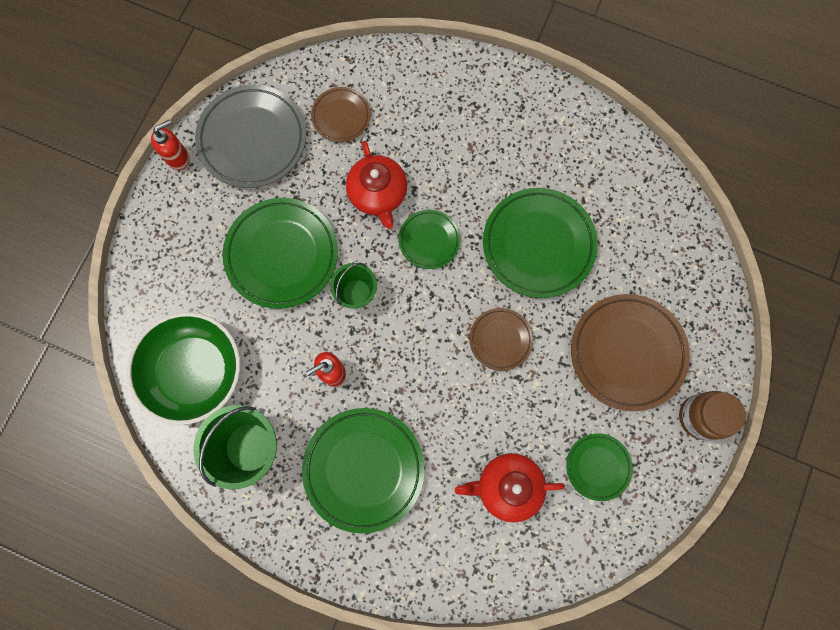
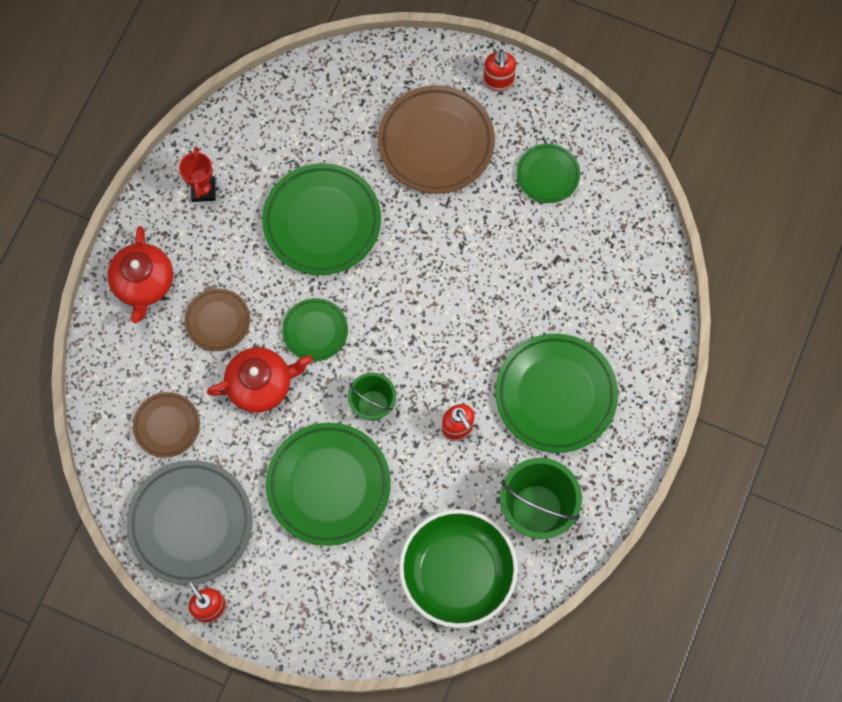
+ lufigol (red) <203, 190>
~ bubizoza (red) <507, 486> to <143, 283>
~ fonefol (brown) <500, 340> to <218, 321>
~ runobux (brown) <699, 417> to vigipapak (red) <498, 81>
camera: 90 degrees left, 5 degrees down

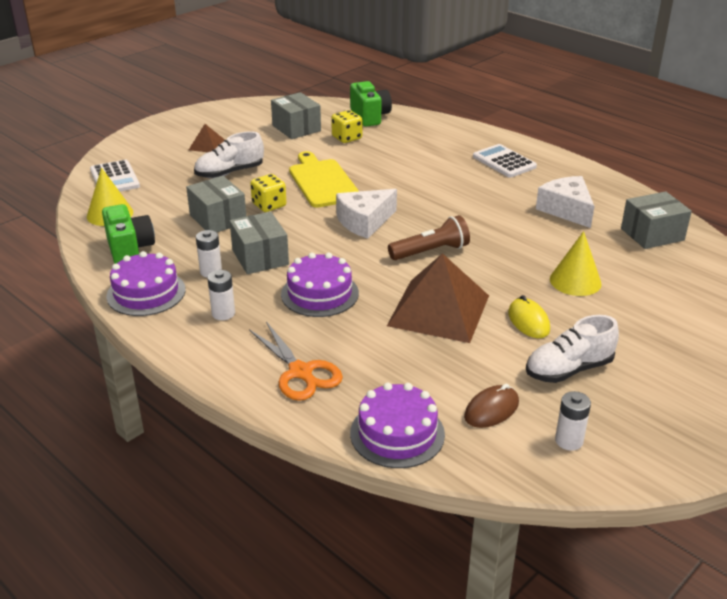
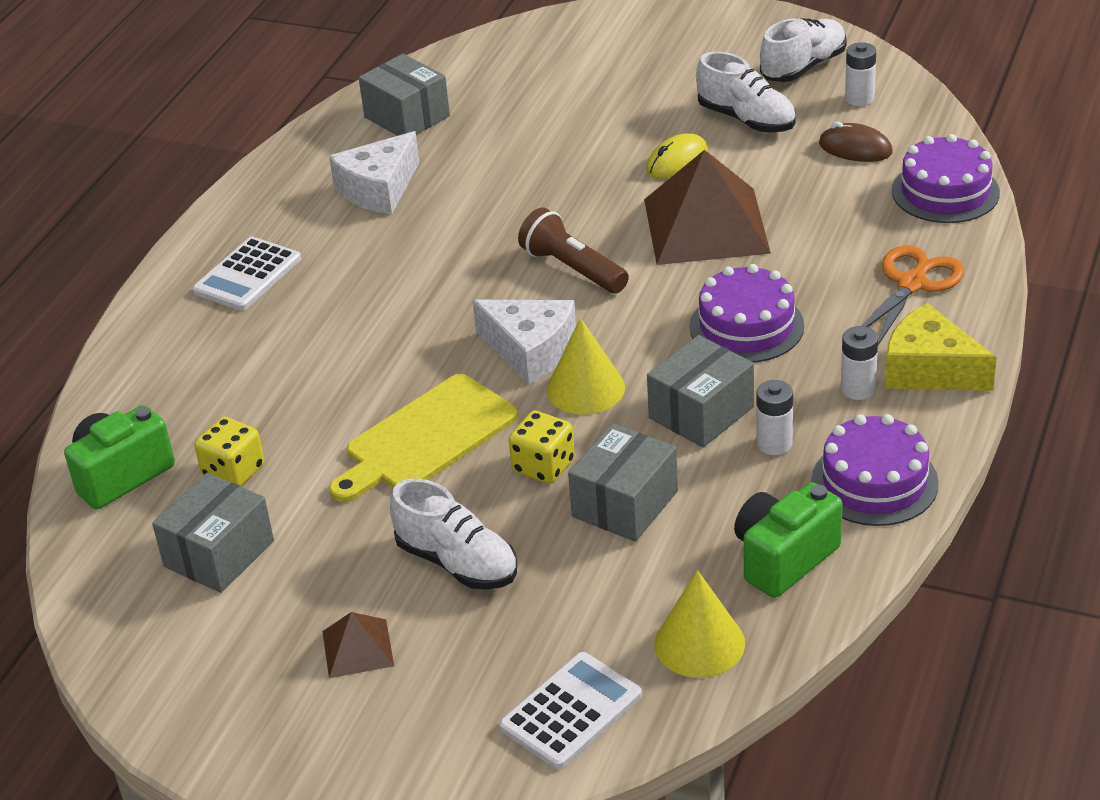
+ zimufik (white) <803, 67>
+ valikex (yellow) <930, 369>
~ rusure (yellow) <575, 281> to <585, 388>
camera: 110 degrees left, 5 degrees up

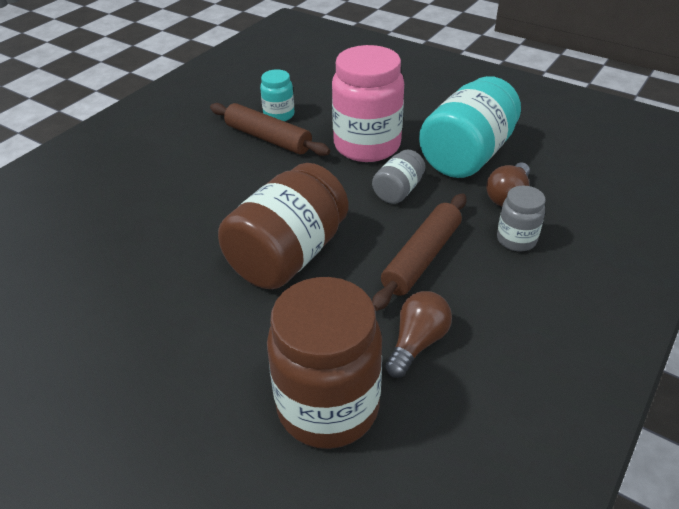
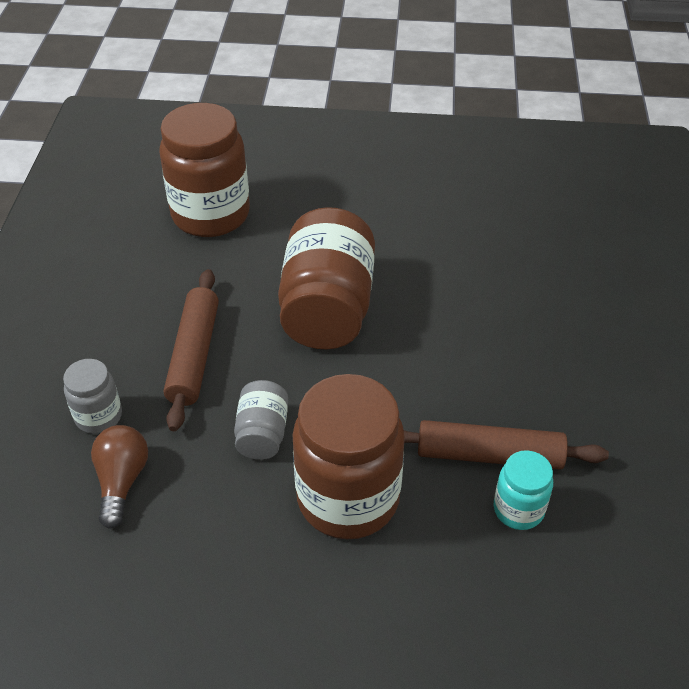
- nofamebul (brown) <417, 342>
- runobux (turquoise) <467, 155>
~ runobux (pink) <367, 146> to runobux (brown) <348, 498>
camera: 150 degrees right, 5 degrees up

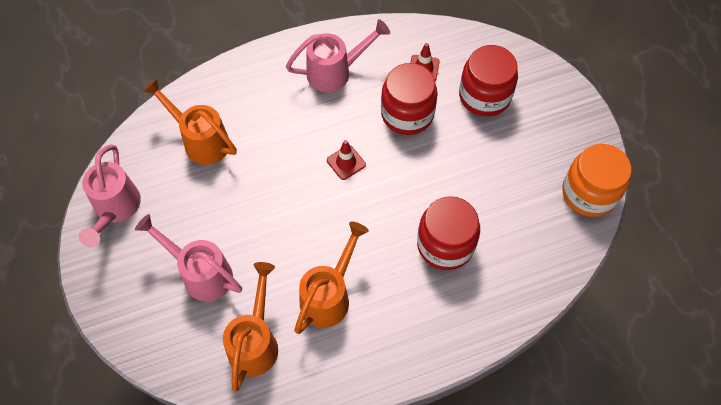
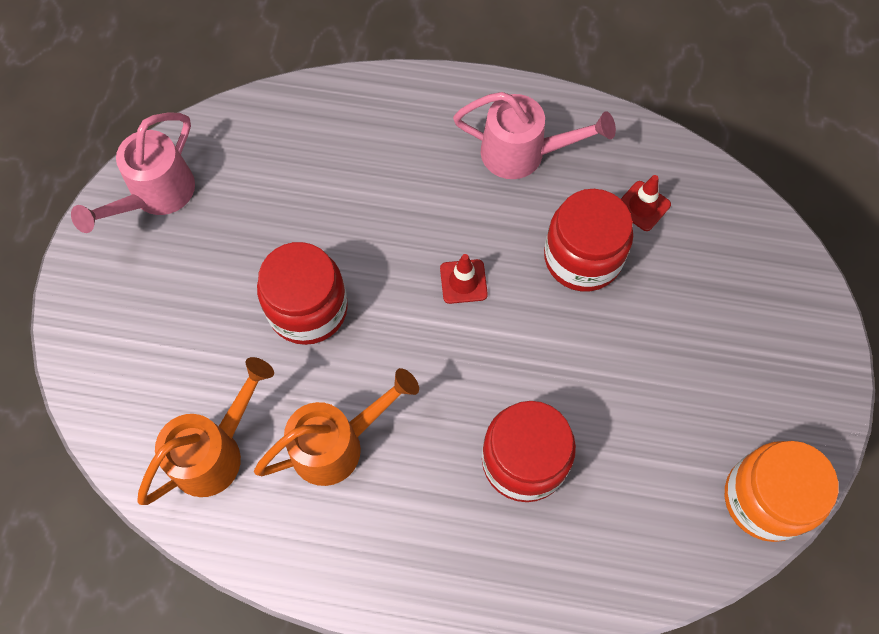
- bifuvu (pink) <201, 273>
- bifuvu (orange) <201, 140>
~ runobux (red) <484, 96> to <308, 309>
camera: 30 degrees right, 5 degrees up

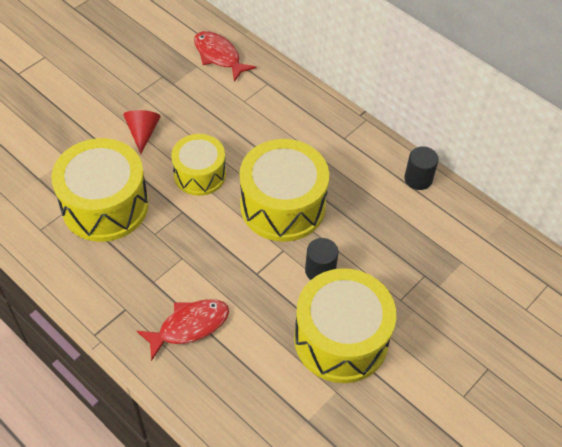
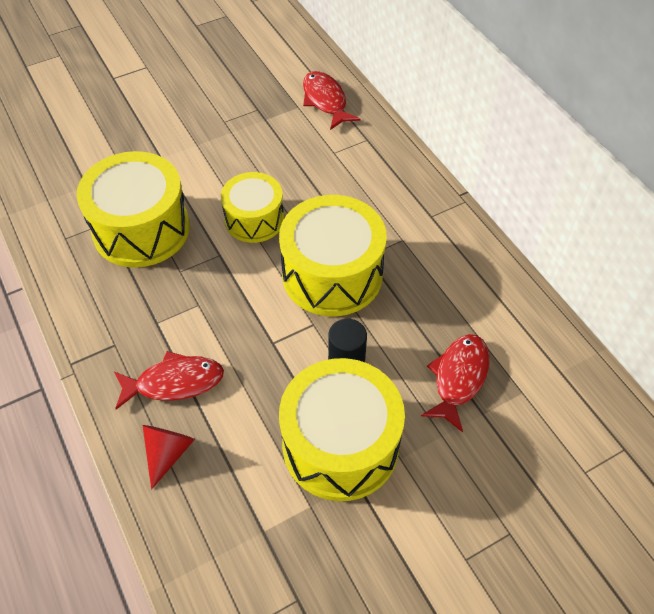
- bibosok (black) <418, 179>
+ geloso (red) <458, 378>
~ rusure (red) <143, 133> to <168, 453>
camera: 20 degrees right, 0 degrees up

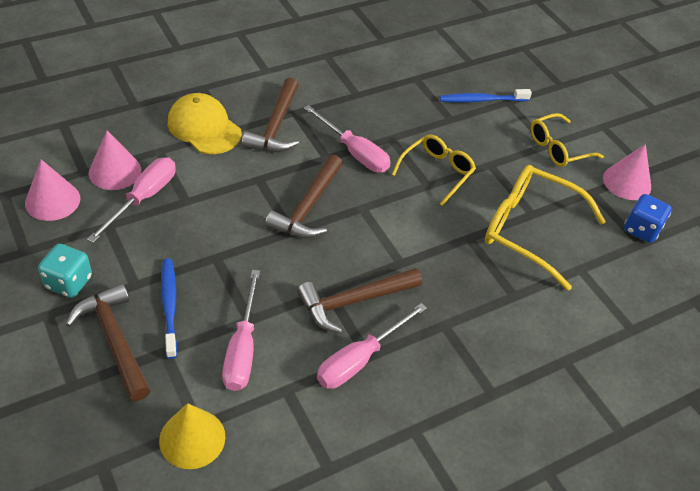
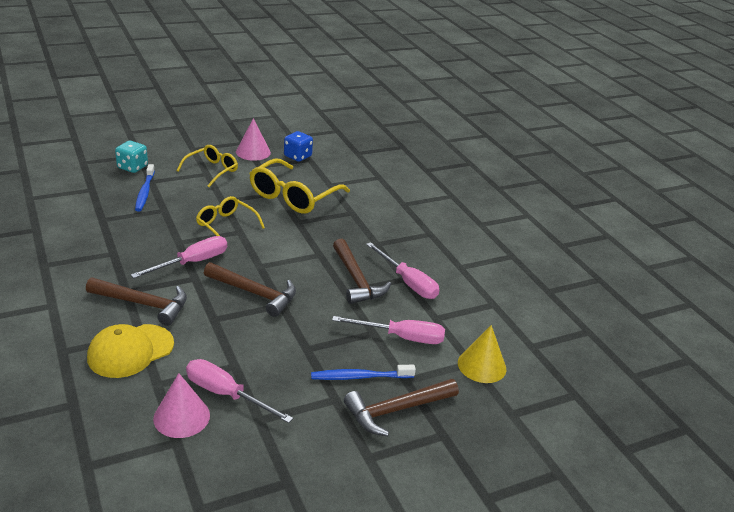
- rusure (pink) <52, 200>
~ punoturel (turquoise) <69, 282> to <132, 167>
~ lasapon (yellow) <557, 148> = <212, 170> 120 degrees counterclockwise
camera: 85 degrees left, 15 degrees down

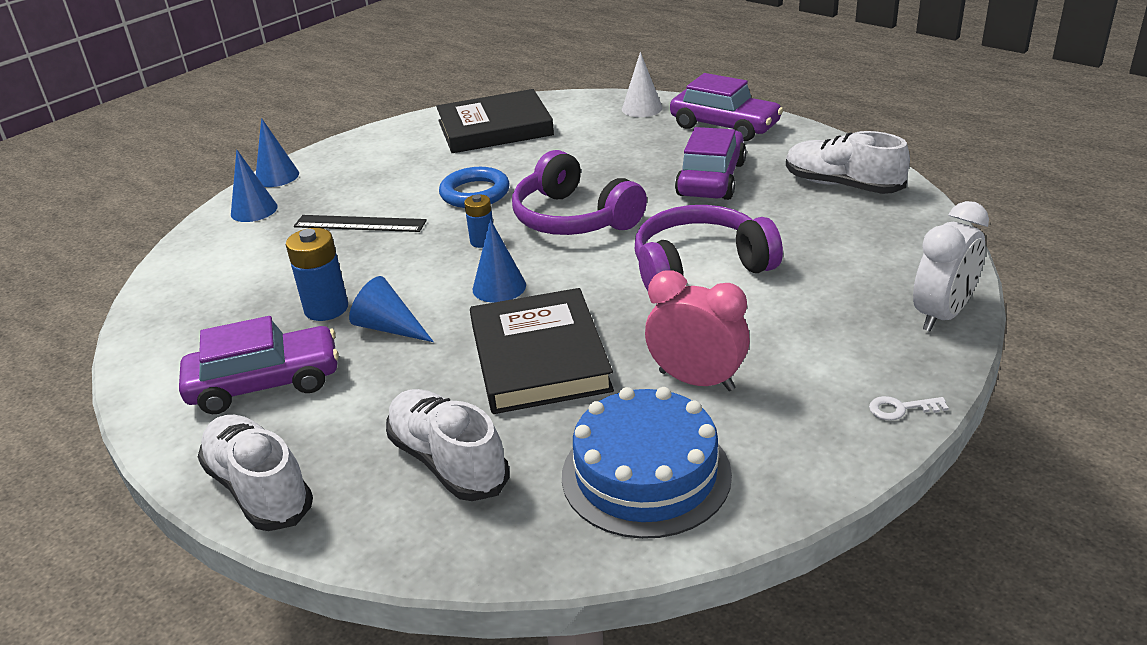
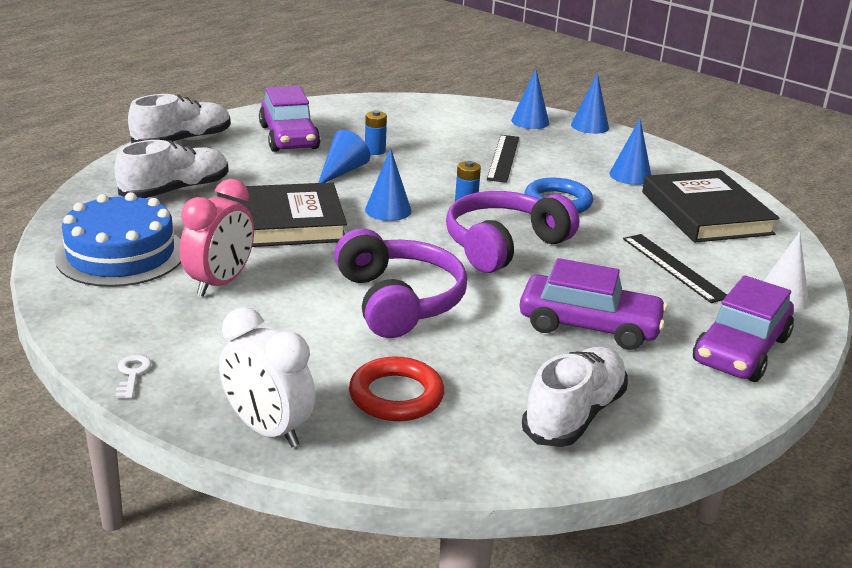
+ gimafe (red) <396, 395>
+ rusure (blue) <630, 175>
+ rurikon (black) <674, 267>
~ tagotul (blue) <326, 309> = <375, 151> x0.62
camera: 85 degrees right, 5 degrees down

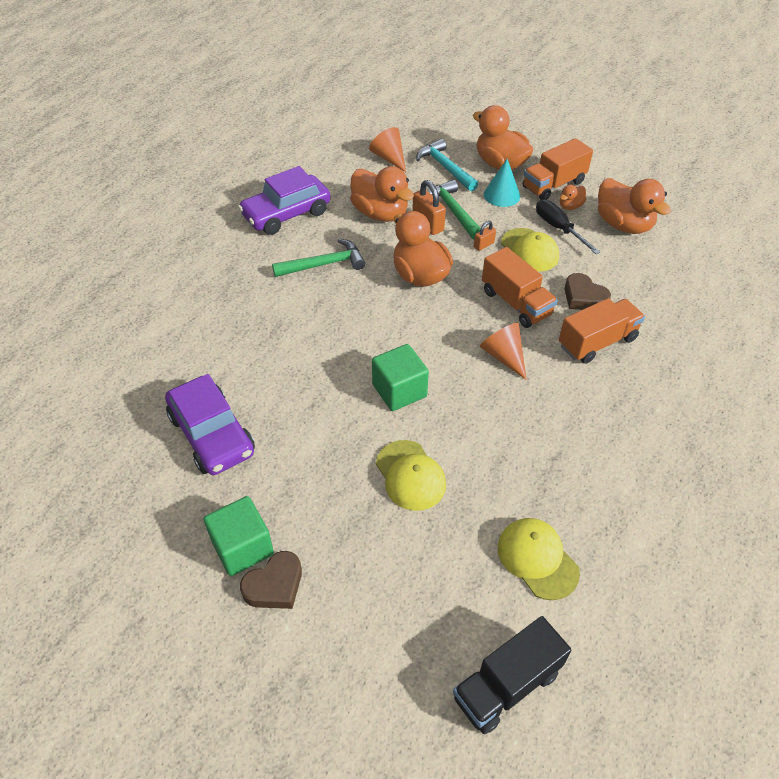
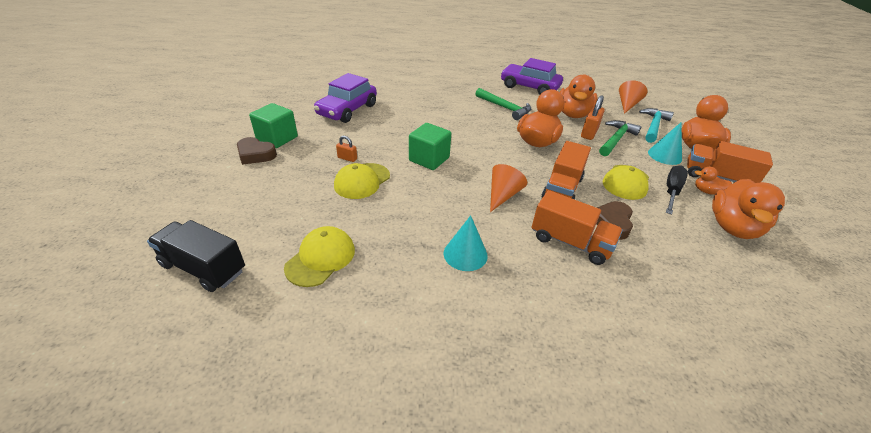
+ rusure (turquoise) <465, 254>
~ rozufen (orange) <484, 245> to <347, 158>
camera: 60 degrees right, 10 degrees down

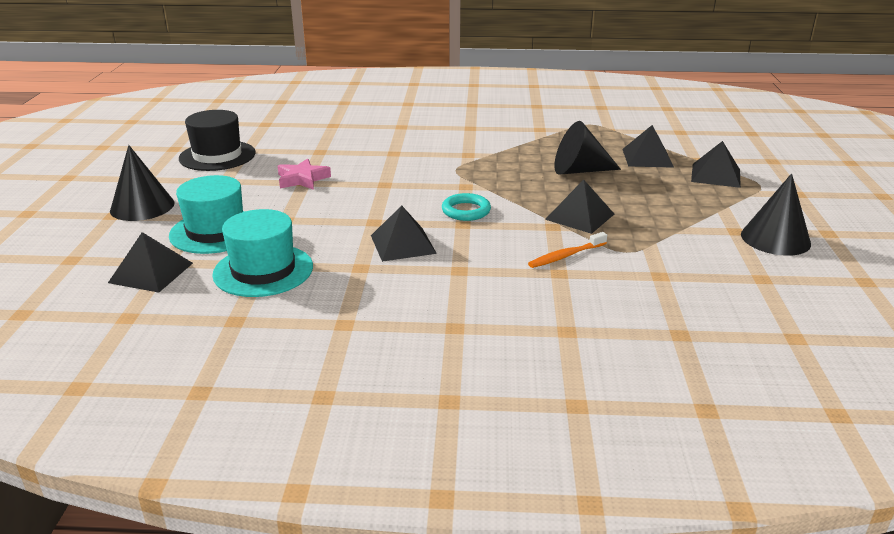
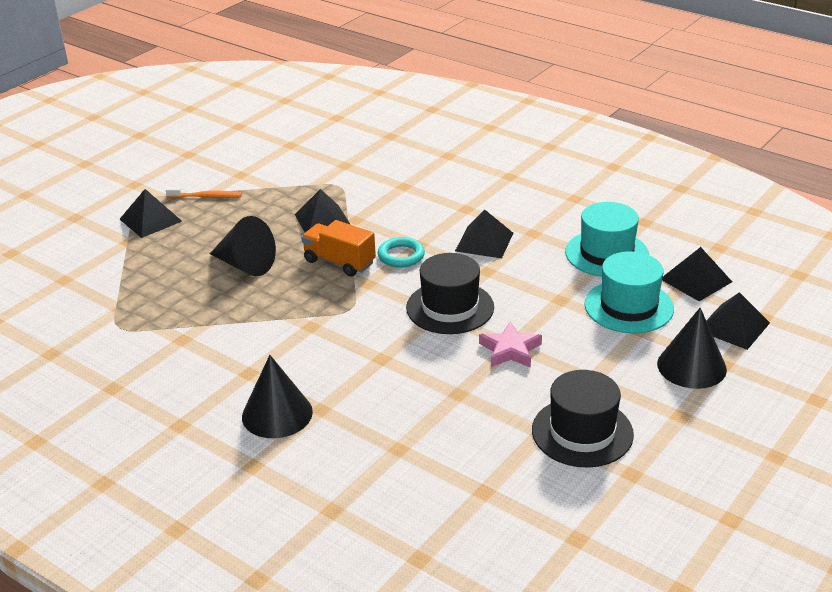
+ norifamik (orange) <339, 262>
+ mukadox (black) <450, 307>
~ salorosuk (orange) <566, 256> to <206, 197>
~ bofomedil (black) <647, 158> to <733, 326>
~ rusure (black) <775, 239> to <277, 414>
camera: 145 degrees left, 5 degrees up

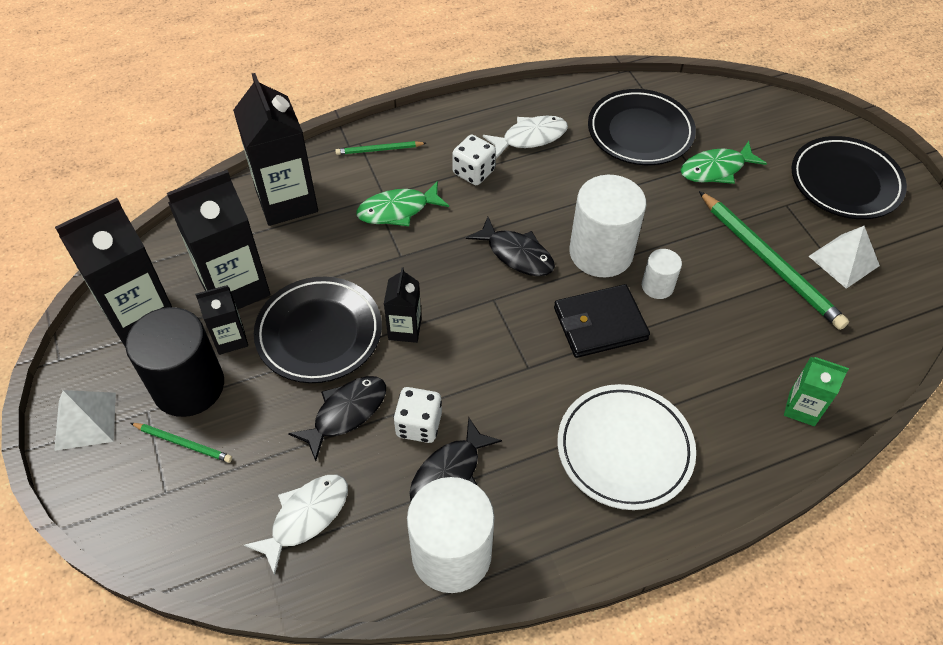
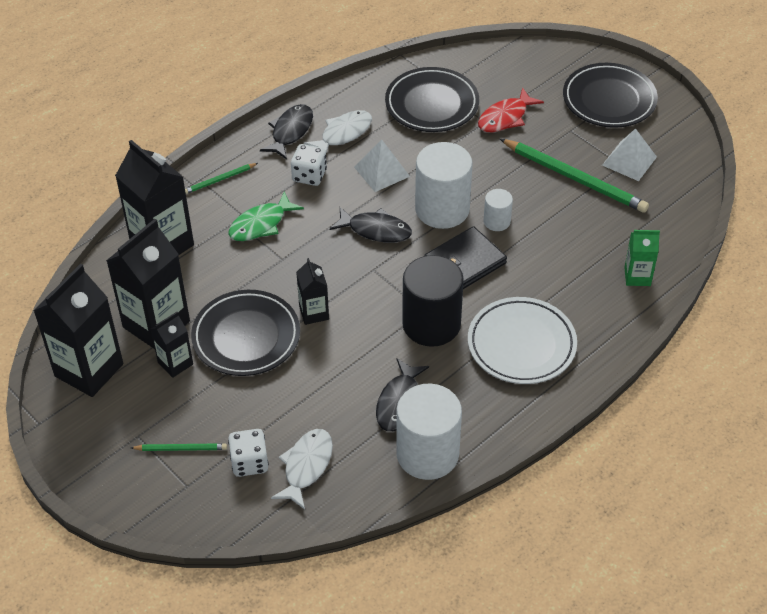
~ bofomedil (white) <85, 421> to <382, 171>
~ bibosok (black) <188, 386> to <431, 324>
~ geloso (black) <346, 413> to <290, 132>
~ punoturel (white) <419, 425> to <249, 462>
~ geloso (green) <716, 169> to geloso (red) <505, 117>
camera: 20 degrees left, 5 degrees down

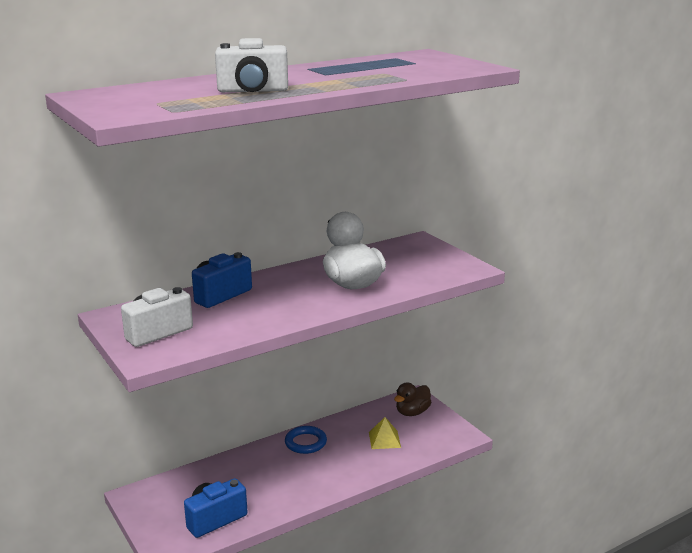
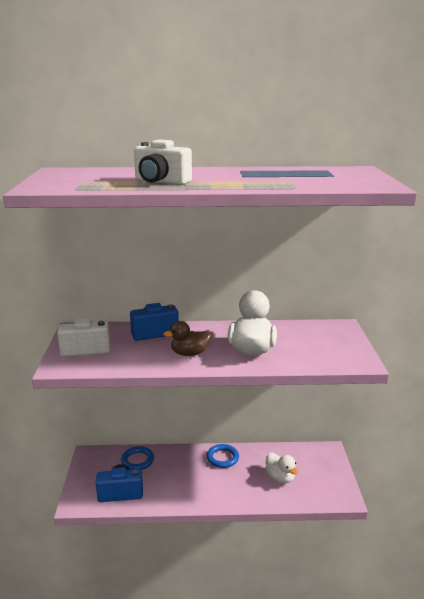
+ gimafe (blue) <137, 460>
~ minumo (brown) <412, 412> to <189, 353>
~ bofomedil (yellow) <384, 439> to minumo (white) <280, 477>
camera: 30 degrees right, 0 degrees up

